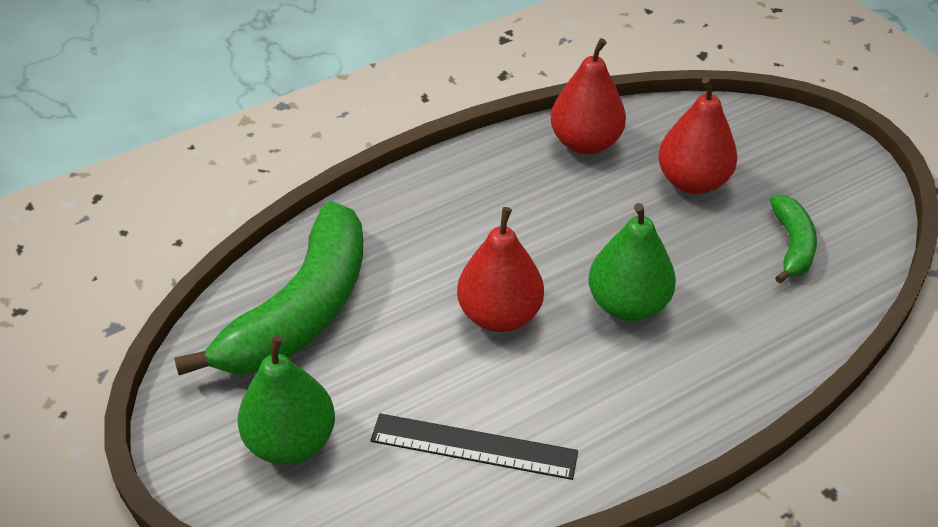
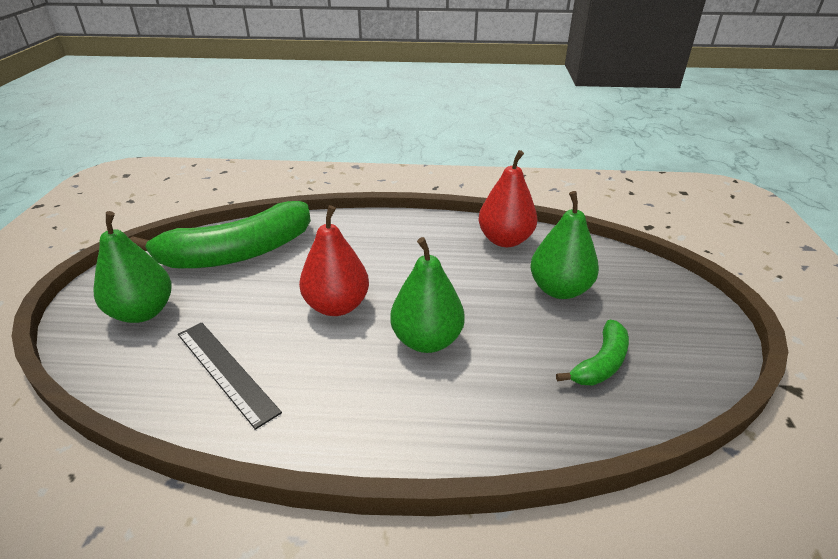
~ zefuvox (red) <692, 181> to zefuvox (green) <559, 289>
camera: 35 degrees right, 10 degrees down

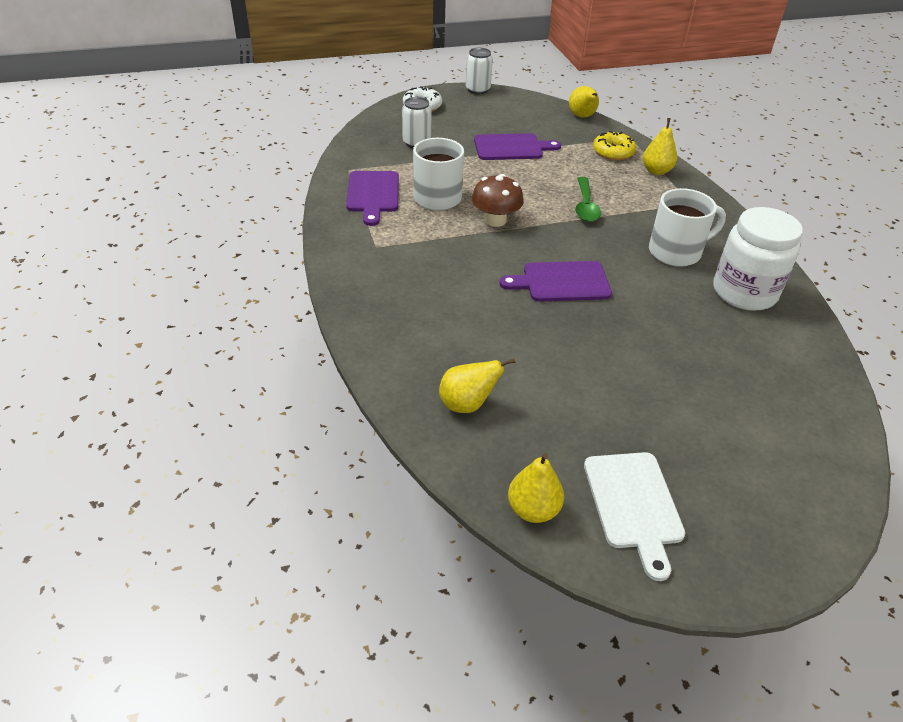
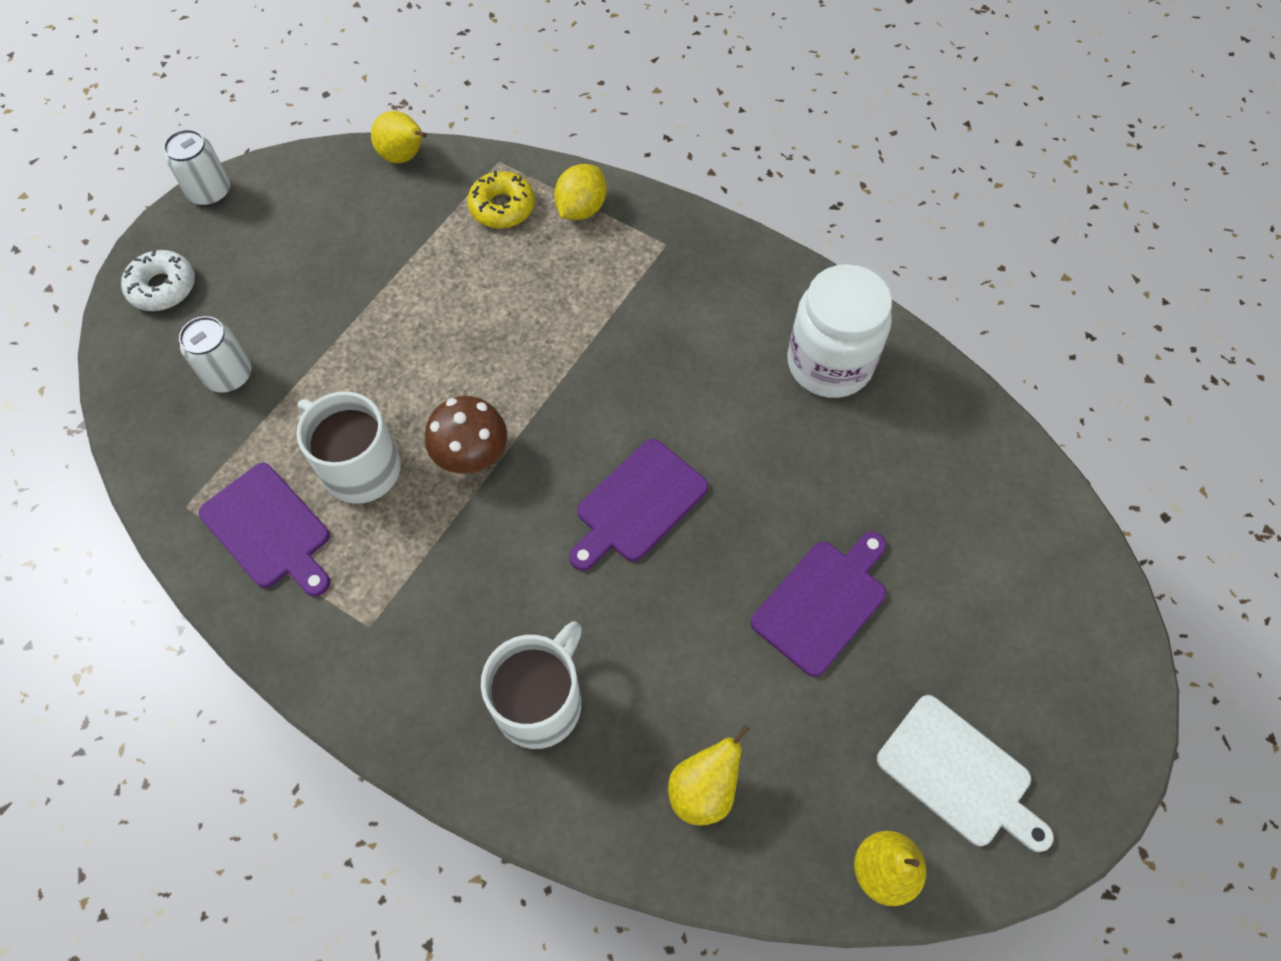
- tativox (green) <585, 206>
~ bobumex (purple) <511, 148> to <823, 602>
~ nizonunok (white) <676, 252> to <540, 702>
~ zefuvox (yellow) <656, 171> to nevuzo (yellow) <581, 209>
camera: 40 degrees left, 20 degrees up

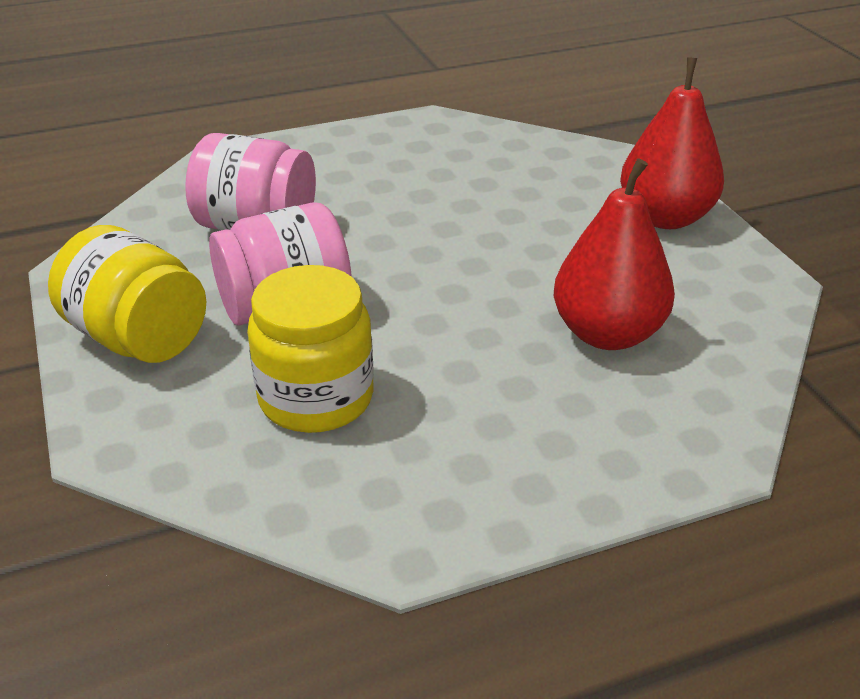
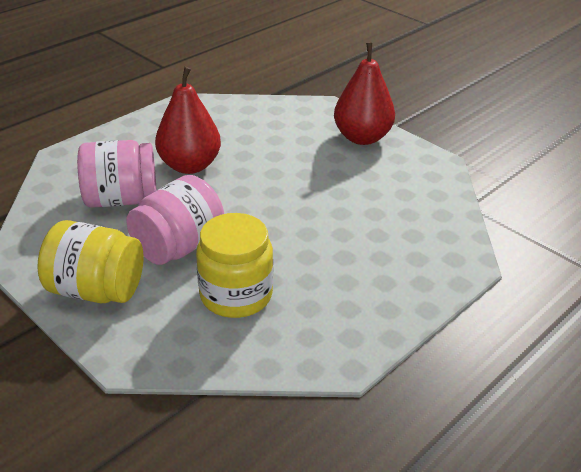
~ zefuvox (red) <607, 334> to <190, 166>
camera: 25 degrees left, 0 degrees up

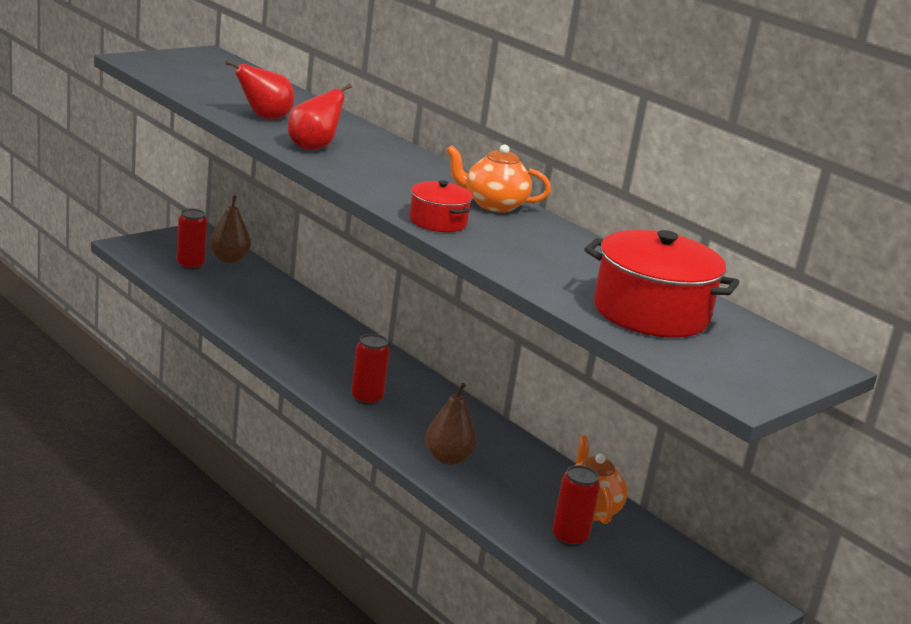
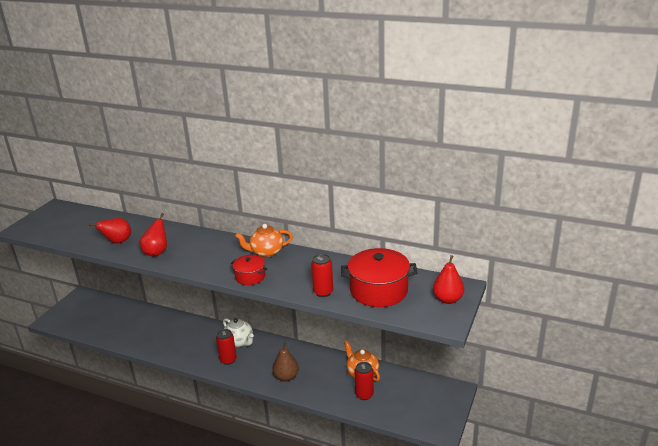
- zefuvox (brown) <229, 259>
+ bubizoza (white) <239, 342>
+ zefuvox (red) <447, 299>
~ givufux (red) <190, 265> to <323, 292>
camera: 20 degrees left, 5 degrees up

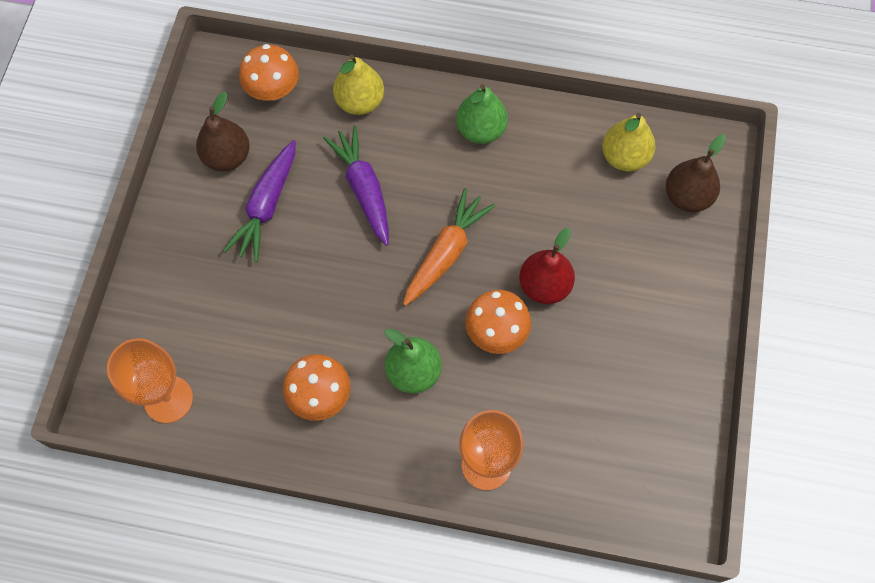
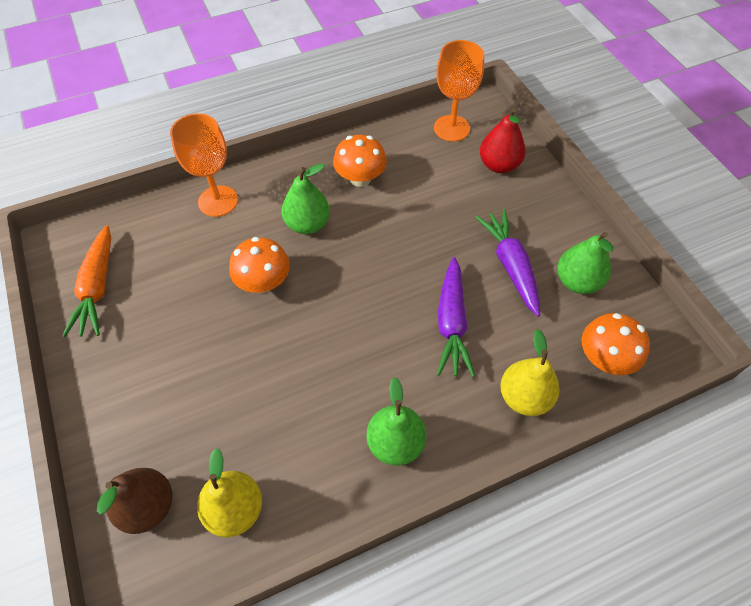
~ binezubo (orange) <446, 252> to <97, 288>
~ zefuvox (red) <544, 286> to <498, 165>
~ zefuvox (brown) <227, 157> to zefuvox (green) <577, 281>
~ binezubo (purple) <363, 189> = <451, 324> 60 degrees clockwise
camera: 145 degrees right, 10 degrees down

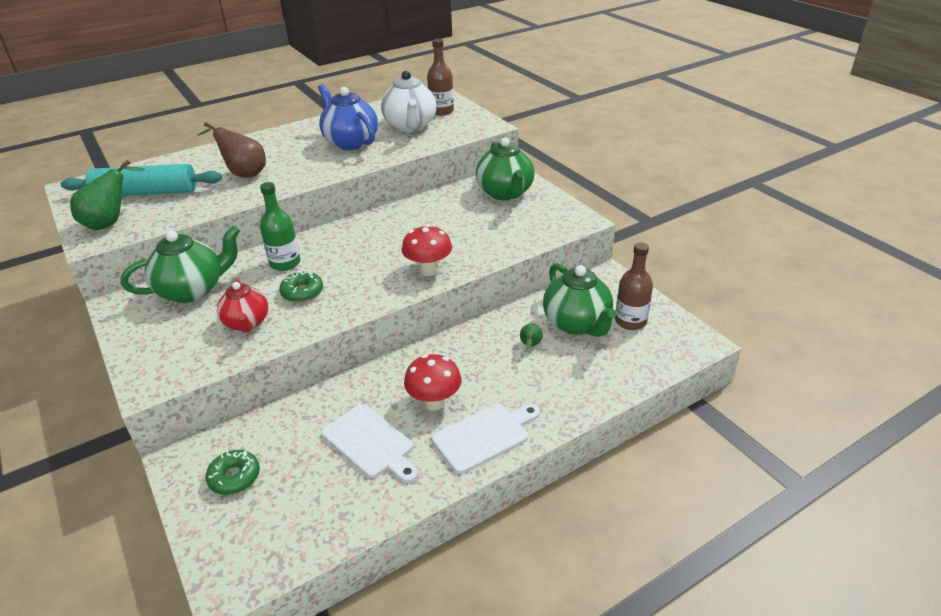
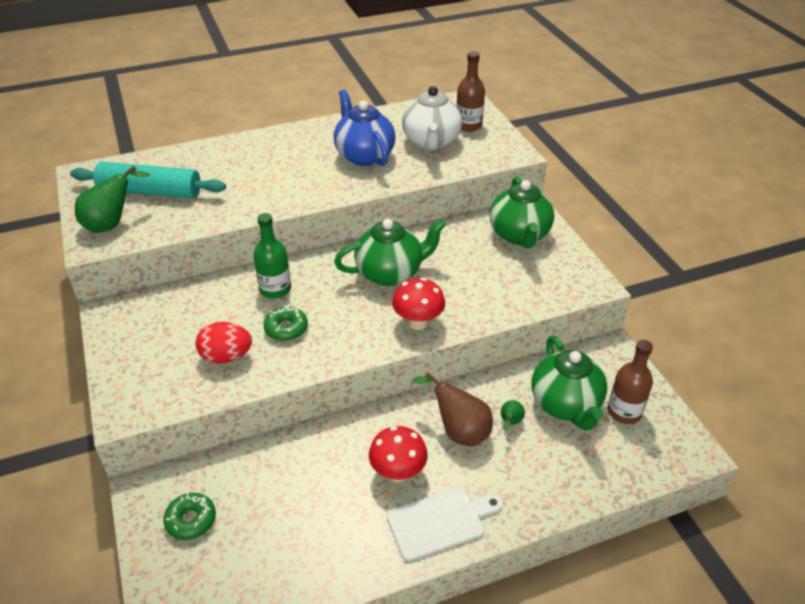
- bobumex (white) <370, 443>
~ bubizoza (green) <192, 290> to <390, 273>
~ zefuvox (brown) <243, 173> to <459, 431>
~ bubizoza (red) <247, 323> to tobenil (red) <226, 357>
camera: 10 degrees right, 5 degrees up

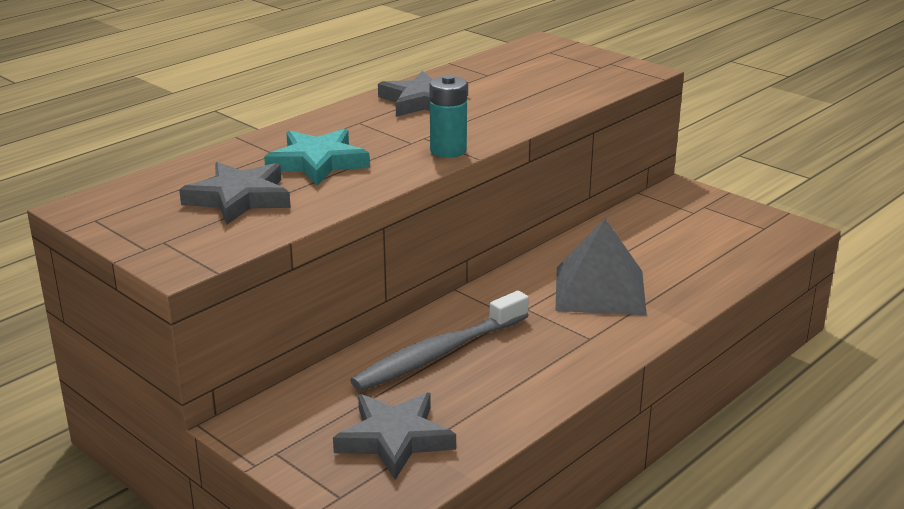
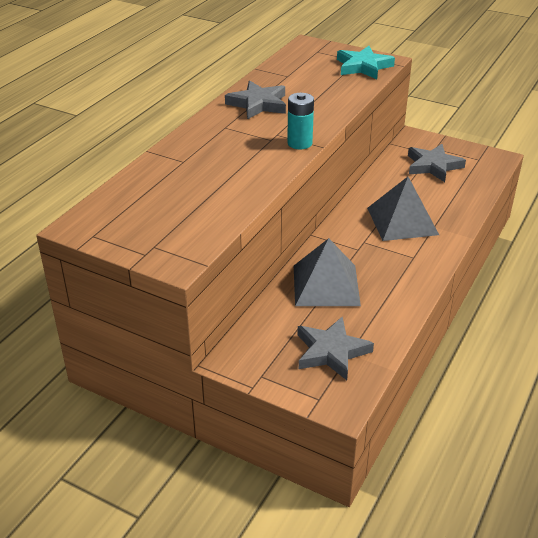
~ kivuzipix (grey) <239, 198> to <433, 166>
~ kivuzipix (turquoise) <317, 162> to <363, 66>
~ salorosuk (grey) <438, 354> to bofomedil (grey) <326, 285>
camera: 15 degrees left, 10 degrees up

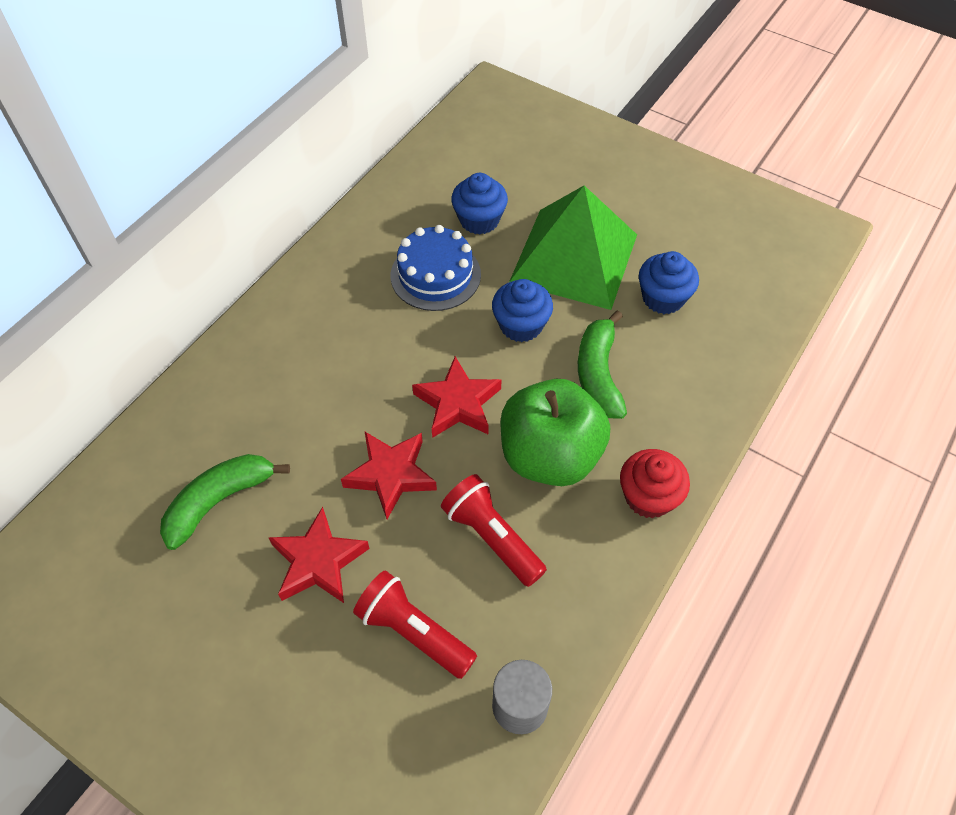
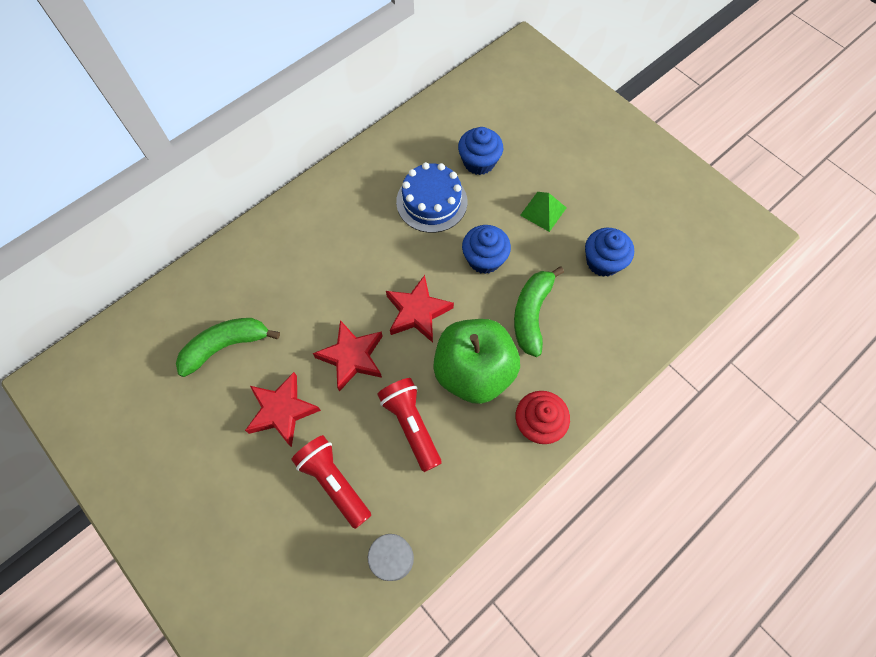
~ bofomedil (green) <574, 258> = <543, 211> x0.41
camera: 15 degrees right, 10 degrees up

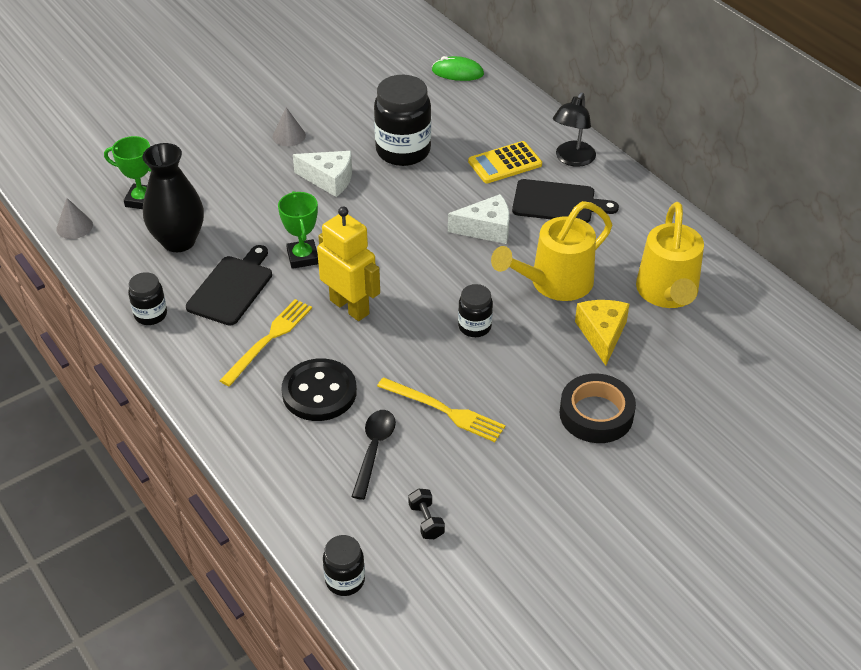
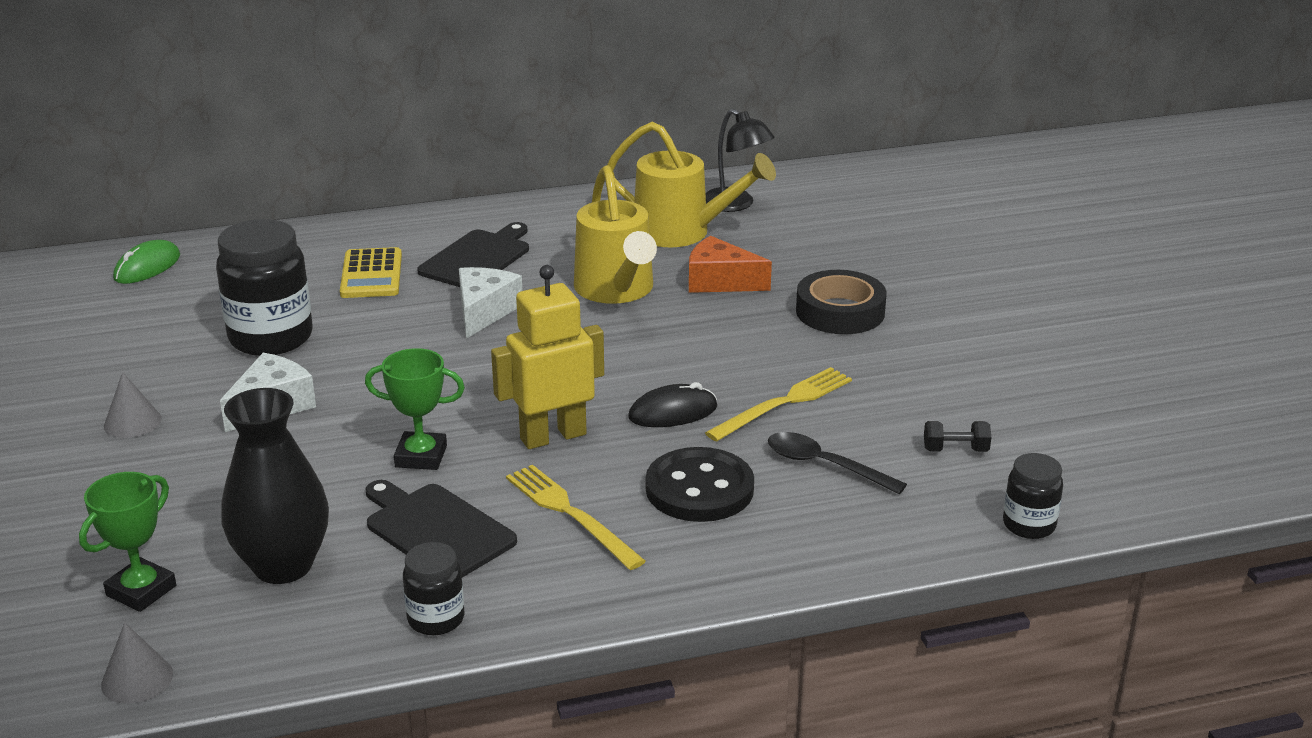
- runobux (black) <474, 327>
+ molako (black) <673, 412>
~ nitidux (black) <572, 159> to <735, 205>
~ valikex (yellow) <602, 334> to valikex (orange) <720, 281>
camera: 70 degrees left, 15 degrees down

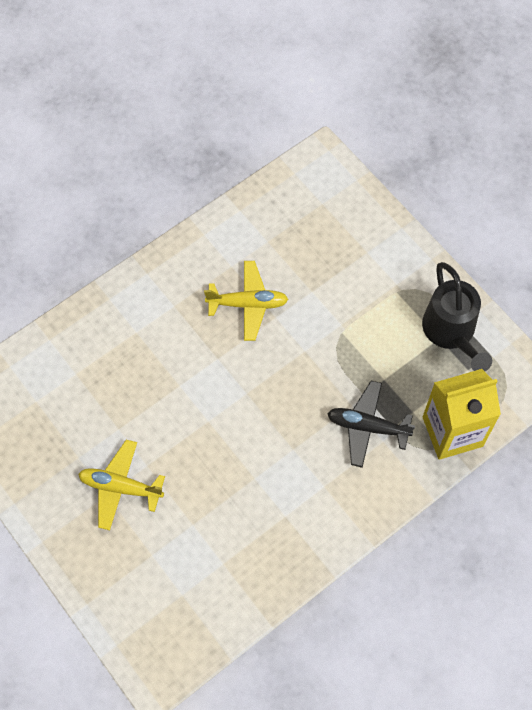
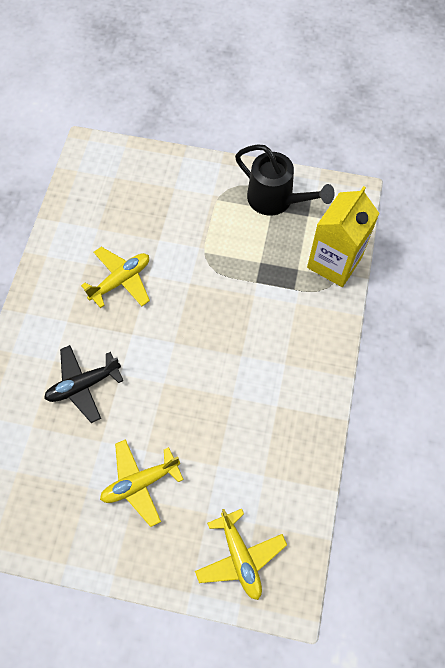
+ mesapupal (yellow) <240, 557>
~ mesapupal (black) <367, 427> to <83, 385>
camera: 40 degrees left, 0 degrees up

